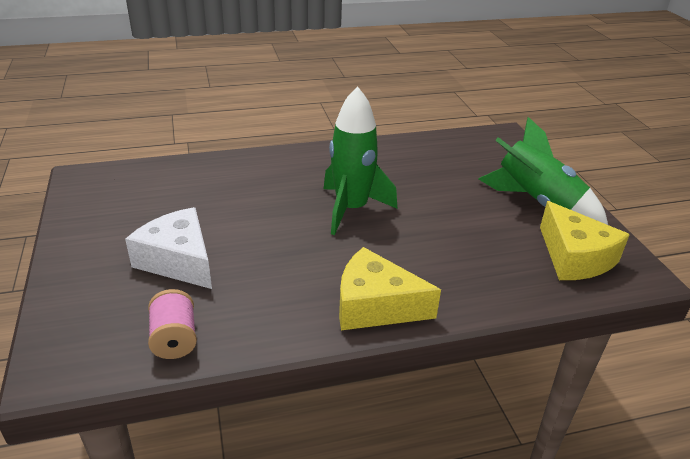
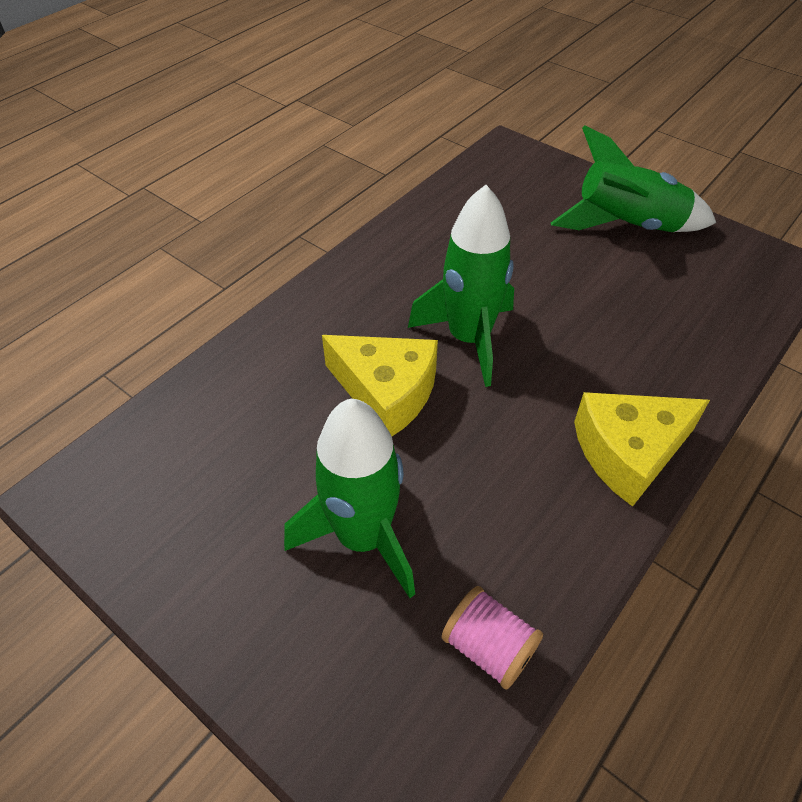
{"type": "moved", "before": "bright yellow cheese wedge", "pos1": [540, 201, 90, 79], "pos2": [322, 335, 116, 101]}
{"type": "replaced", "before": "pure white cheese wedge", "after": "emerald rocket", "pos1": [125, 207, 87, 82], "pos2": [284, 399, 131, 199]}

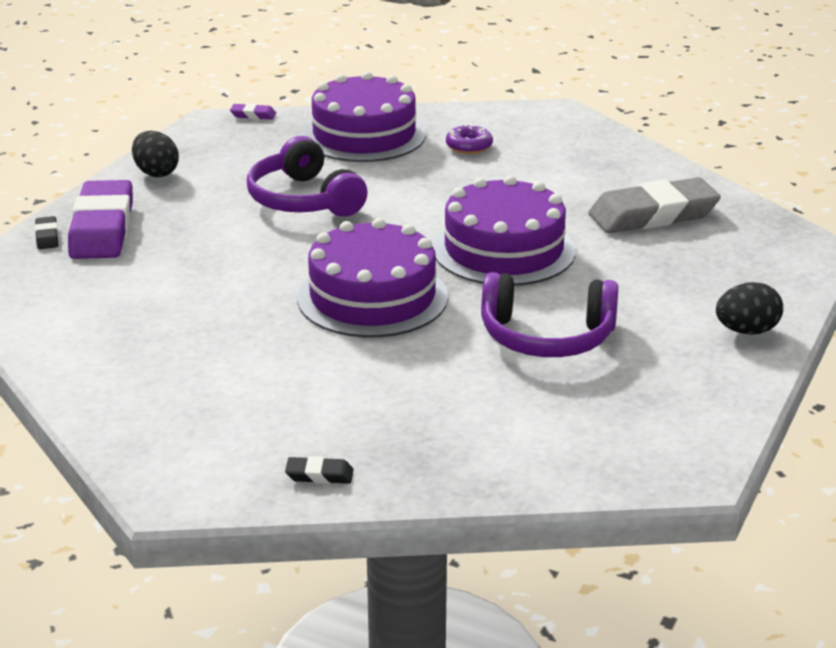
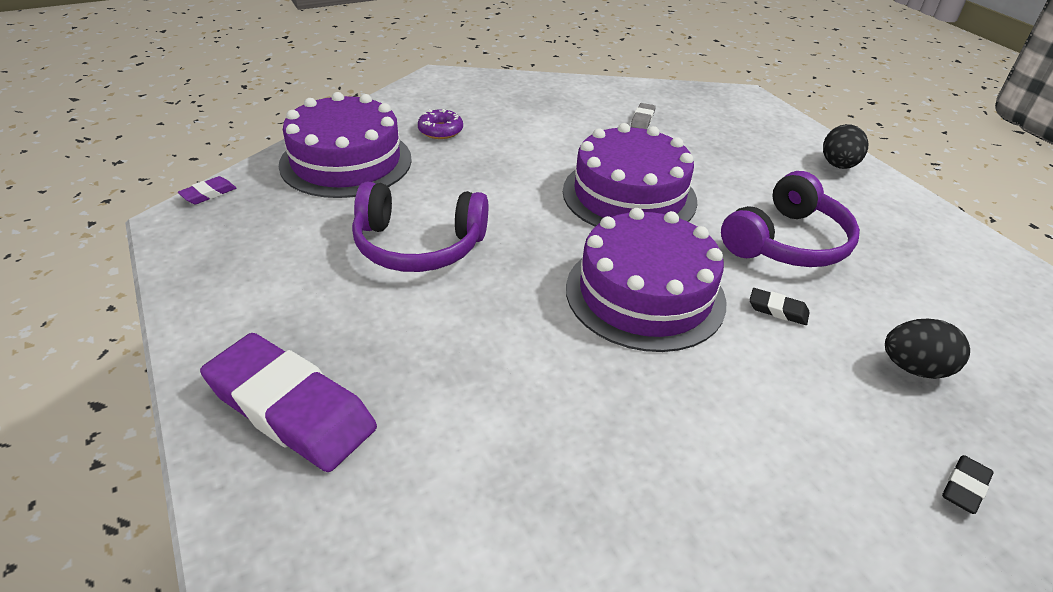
{"type": "moved", "before": "jet-black gum eraser", "pos1": [35, 216, 24, 33], "pos2": [749, 288, 61, 37]}
{"type": "moved", "before": "jet-black egg shape", "pos1": [132, 131, 47, 46], "pos2": [885, 319, 85, 60]}
{"type": "resized", "before": "grey gum eraser", "pos1": [588, 177, 133, 56], "pos2": [631, 103, 25, 26], "scale": 0.4}

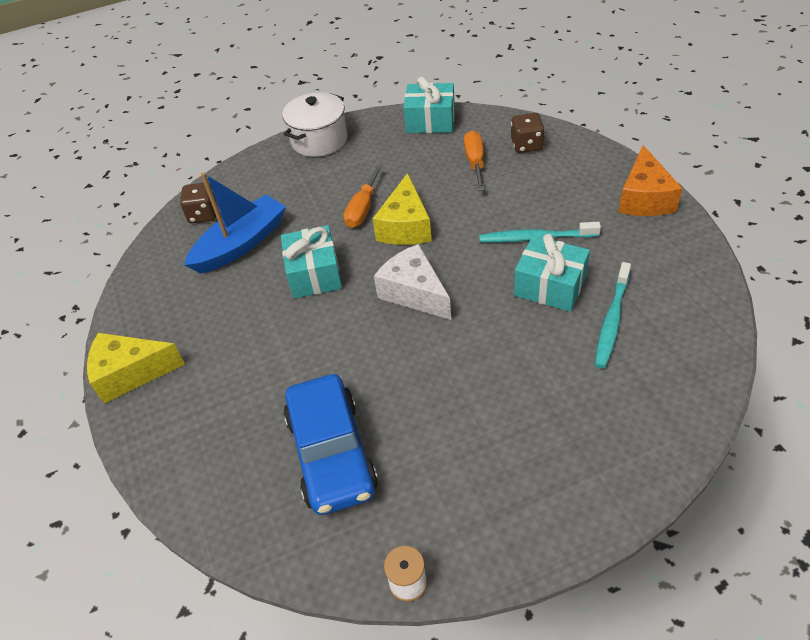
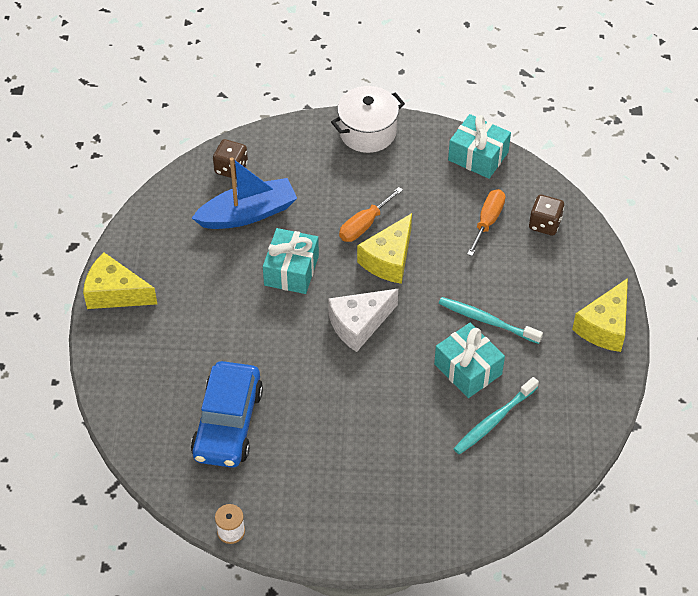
{"type": "recoloured", "before": "orange-coloured cheese wedge", "after": "bright yellow cheese wedge", "pos1": [618, 145, 65, 71], "pos2": [572, 278, 56, 74]}
{"type": "turned", "before": "pure white cheese wedge", "pos1": [374, 244, 77, 76], "pos2": [328, 289, 70, 63], "turn": -105}

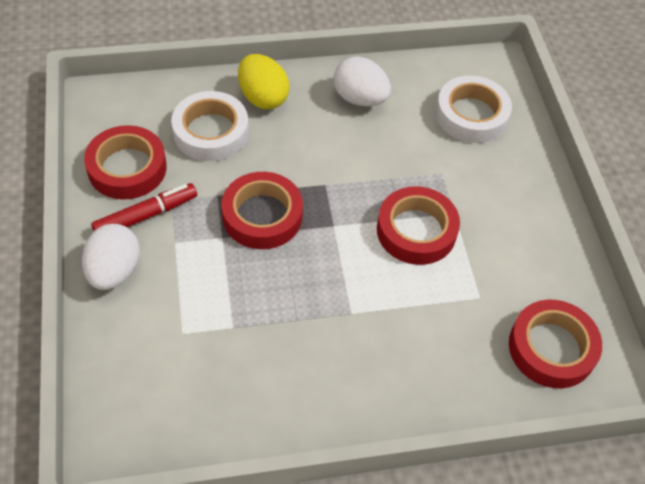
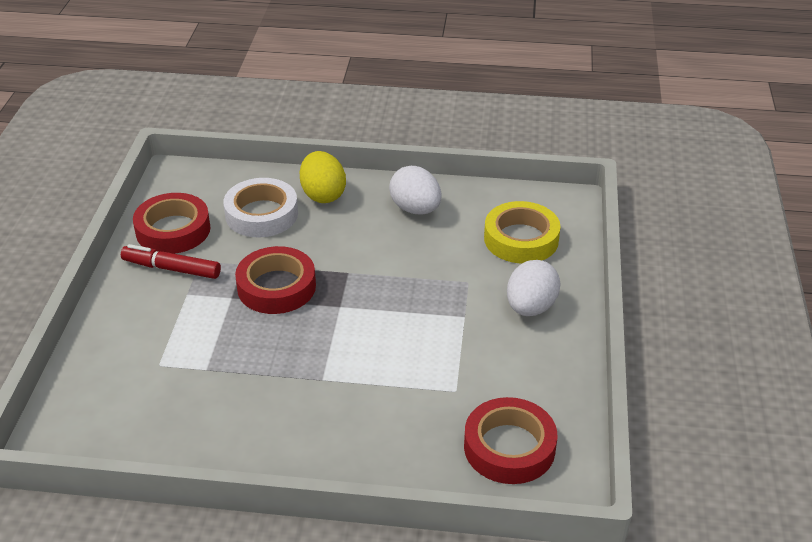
{"type": "removed", "before": "red sticky tape", "pos1": [377, 186, 83, 79]}
{"type": "moved", "before": "pure white egg shape", "pos1": [82, 224, 58, 66], "pos2": [507, 260, 54, 56]}
{"type": "recoloured", "before": "pure white sticky tape", "after": "bright yellow sticky tape", "pos1": [436, 76, 76, 67], "pos2": [484, 201, 77, 63]}
{"type": "turned", "before": "red felt pen", "pos1": [91, 183, 106, 48], "pos2": [121, 244, 100, 35], "turn": -150}

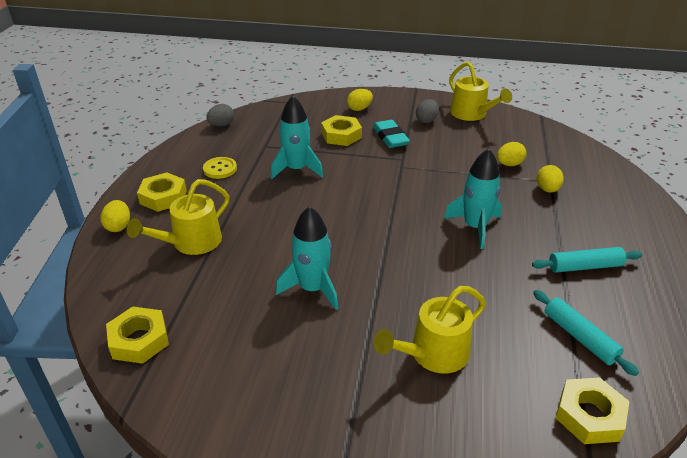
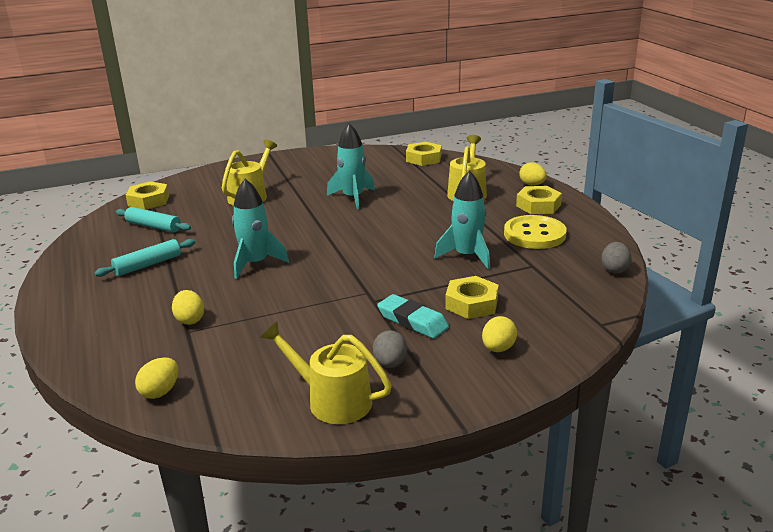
{"type": "moved", "before": "bright yellow egg shape", "pos1": [497, 142, 29, 24], "pos2": [135, 357, 43, 42]}
{"type": "resized", "before": "bright yellow shirt button", "pos1": [203, 157, 34, 22], "pos2": [504, 215, 63, 34], "scale": 1.71}

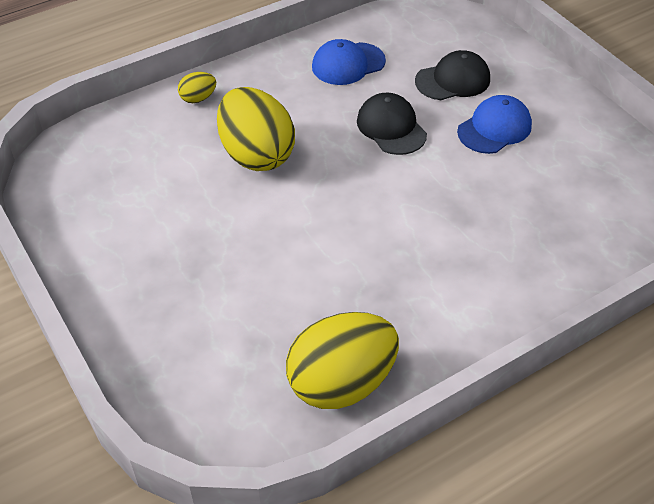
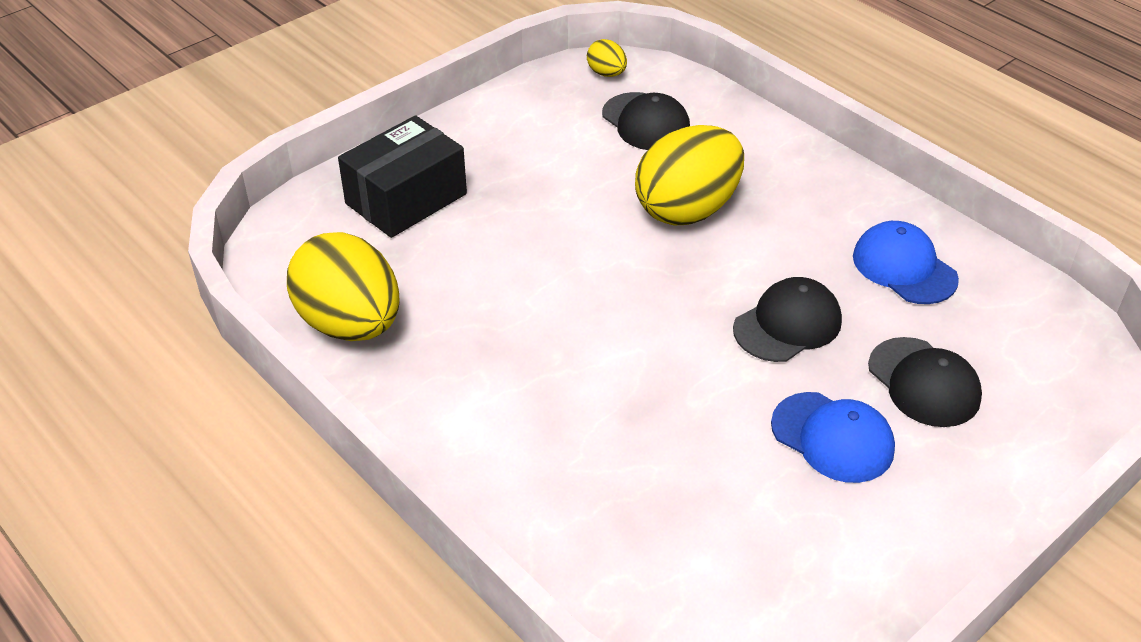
{"type": "added", "after": "jet-black parcel", "pos2": [338, 115, 129, 123]}
{"type": "added", "after": "jet-black cap", "pos2": [602, 92, 88, 58]}
{"type": "moved", "before": "bright yellow egg shape", "pos1": [178, 72, 38, 31], "pos2": [587, 39, 40, 38]}

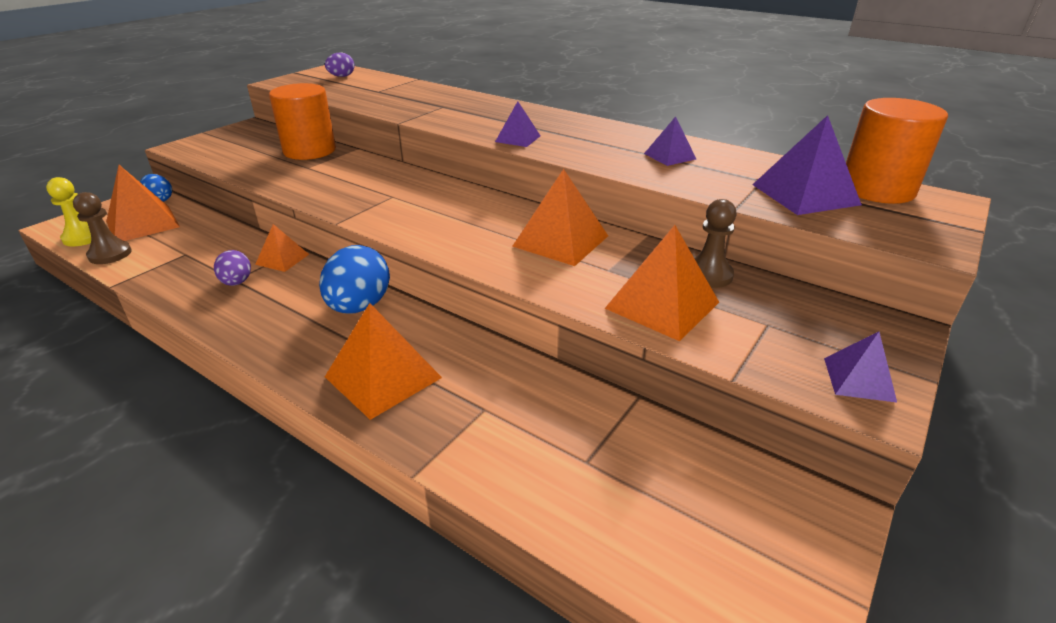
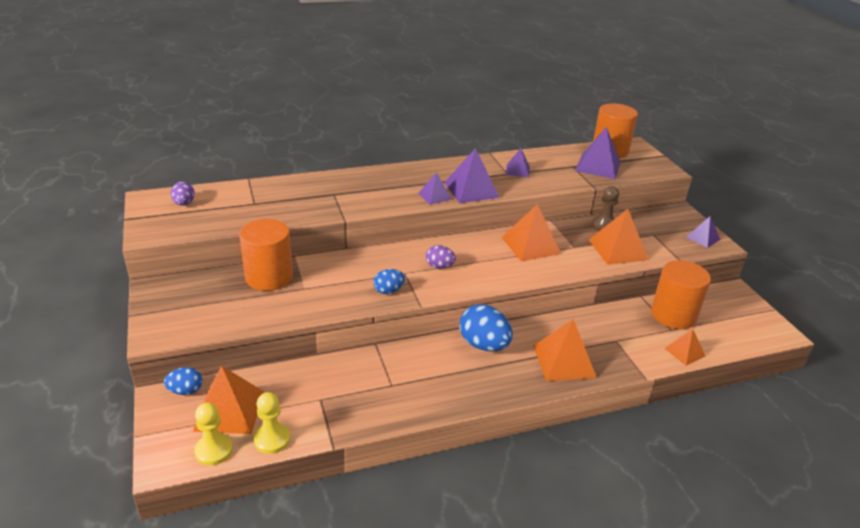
{"type": "added", "after": "royal blue egg shape", "pos2": [373, 269, 32, 25]}
{"type": "added", "after": "violet pyramid", "pos2": [444, 148, 56, 55]}
{"type": "added", "after": "orange-coloured cylinder shape", "pos2": [651, 260, 60, 69]}
{"type": "moved", "before": "violet egg shape", "pos1": [214, 250, 37, 36], "pos2": [426, 245, 30, 24]}
{"type": "moved", "before": "orange-coloured pyramid", "pos1": [255, 224, 54, 48], "pos2": [664, 329, 41, 37]}
{"type": "recoloured", "before": "dark brown pawn", "after": "bright yellow pawn", "pos1": [73, 192, 59, 72], "pos2": [254, 392, 36, 62]}

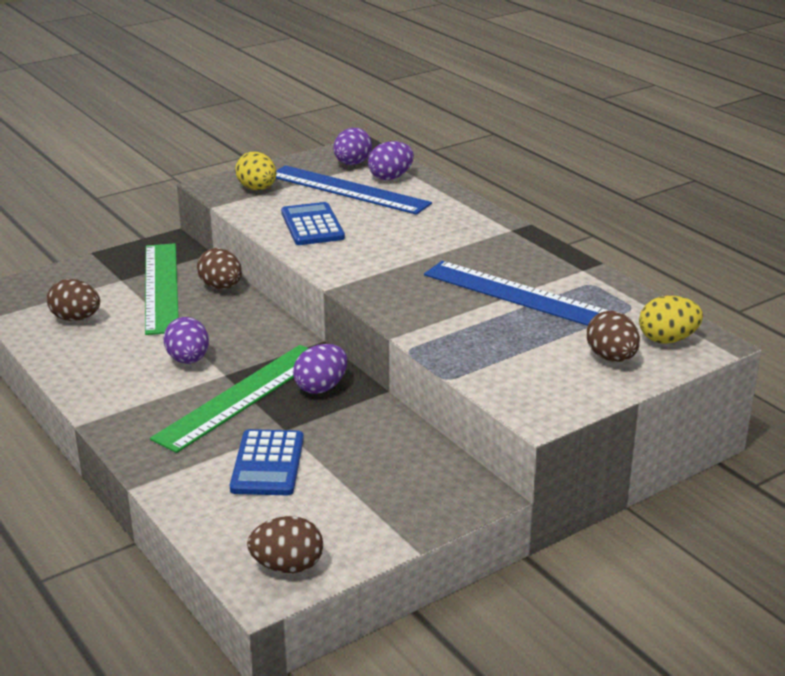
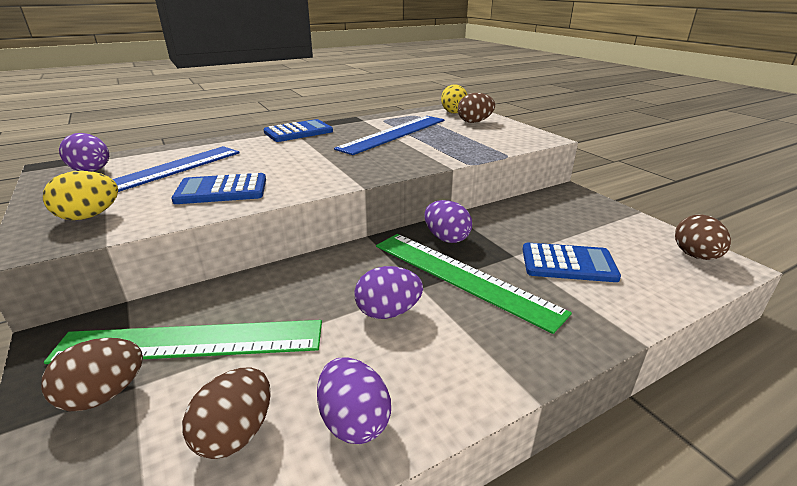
{"type": "added", "after": "royal blue adding machine", "pos2": [263, 119, 70, 23]}
{"type": "moved", "before": "dark brown egg shape", "pos1": [197, 248, 45, 41], "pos2": [41, 338, 102, 73]}
{"type": "moved", "before": "violet egg shape", "pos1": [368, 141, 46, 39], "pos2": [317, 358, 74, 86]}

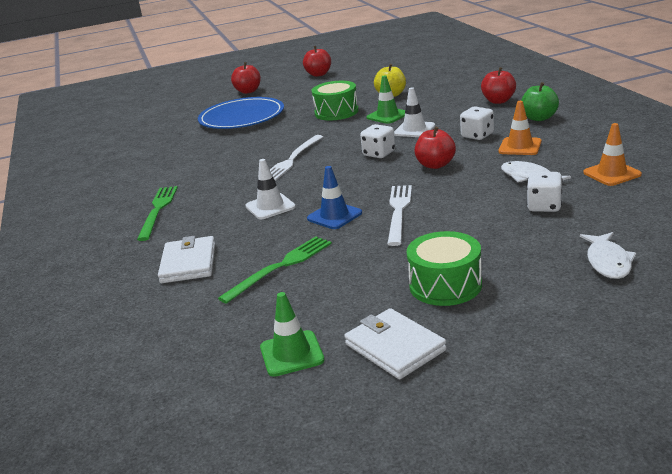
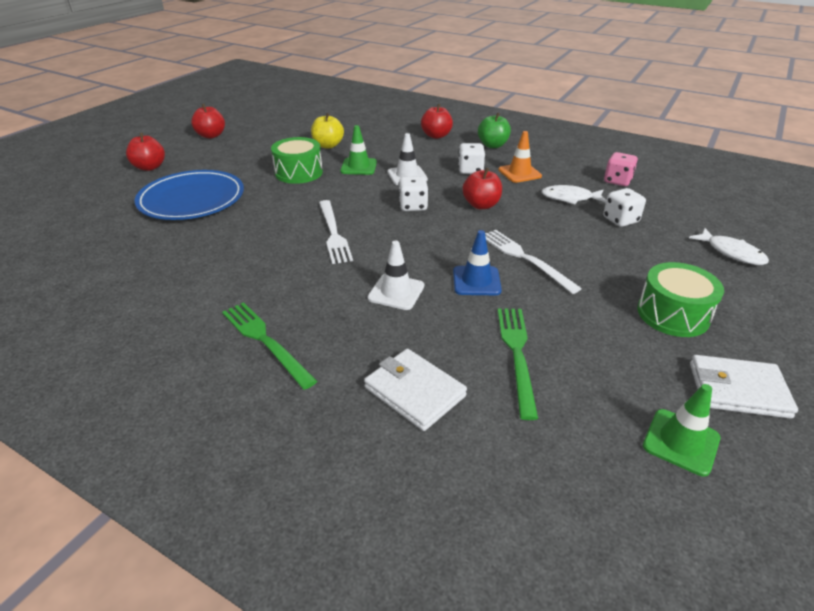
{"type": "replaced", "before": "orange-coloured road cone", "after": "pink game die", "pos1": [583, 123, 59, 63], "pos2": [604, 152, 34, 34]}

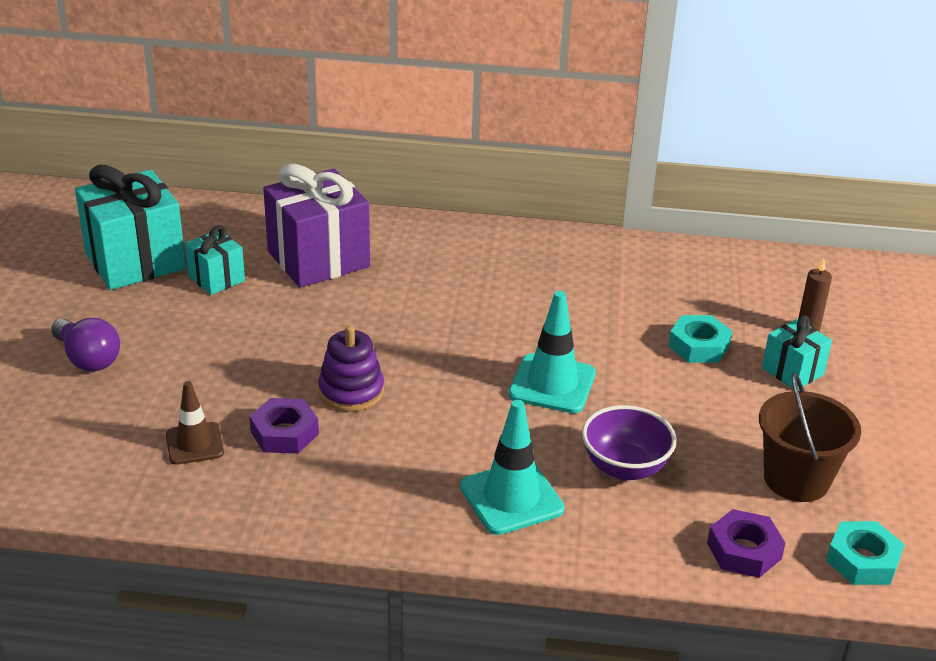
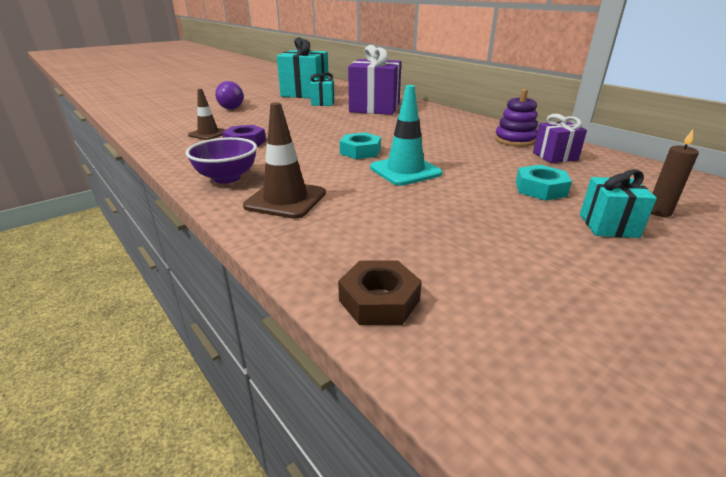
{"type": "removed", "before": "dark brown sand bucket", "pos1": [759, 372, 102, 130]}
{"type": "added", "after": "violet gift", "pos2": [533, 114, 54, 49]}
{"type": "moved", "before": "violet ring stacker", "pos1": [318, 325, 66, 87], "pos2": [495, 89, 43, 58]}
{"type": "moved", "before": "violet bowl", "pos1": [582, 405, 94, 75], "pos2": [185, 137, 72, 47]}
{"type": "moved", "before": "teal nut", "pos1": [826, 521, 79, 64], "pos2": [340, 133, 41, 26]}
{"type": "recoloured", "before": "teal road cone", "after": "dark brown road cone", "pos1": [460, 400, 105, 135], "pos2": [243, 103, 83, 116]}
{"type": "recoloured", "before": "violet nut", "after": "dark brown nut", "pos1": [707, 509, 78, 69], "pos2": [338, 261, 84, 64]}

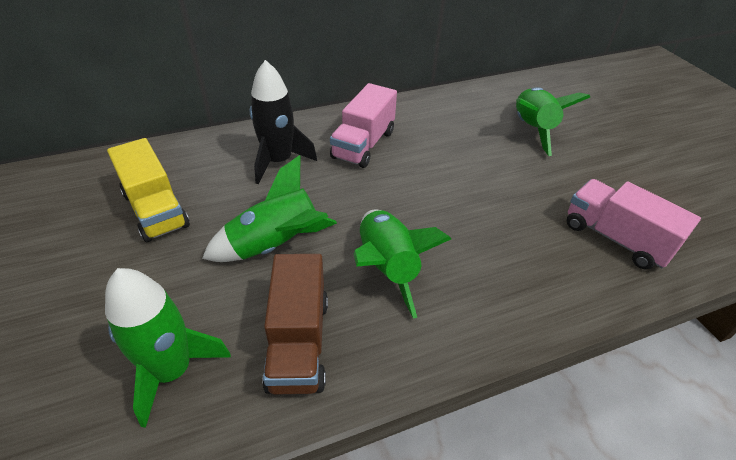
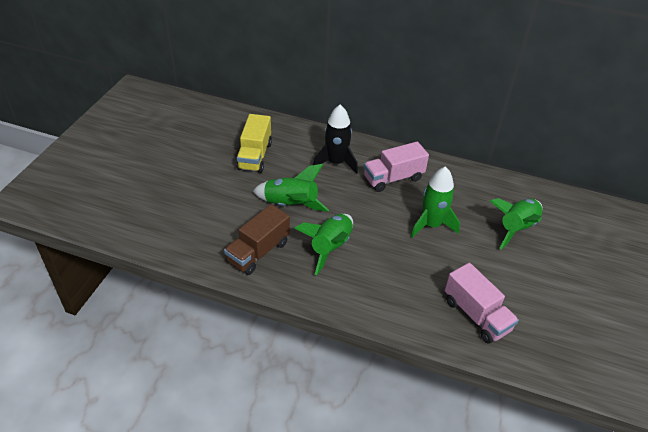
{"type": "moved", "before": "emerald rocket", "pos1": [105, 268, 126, 160], "pos2": [411, 166, 49, 72]}
{"type": "turned", "before": "pink toy truck", "pos1": [567, 179, 134, 91], "pos2": [445, 263, 74, 81], "turn": 150}

